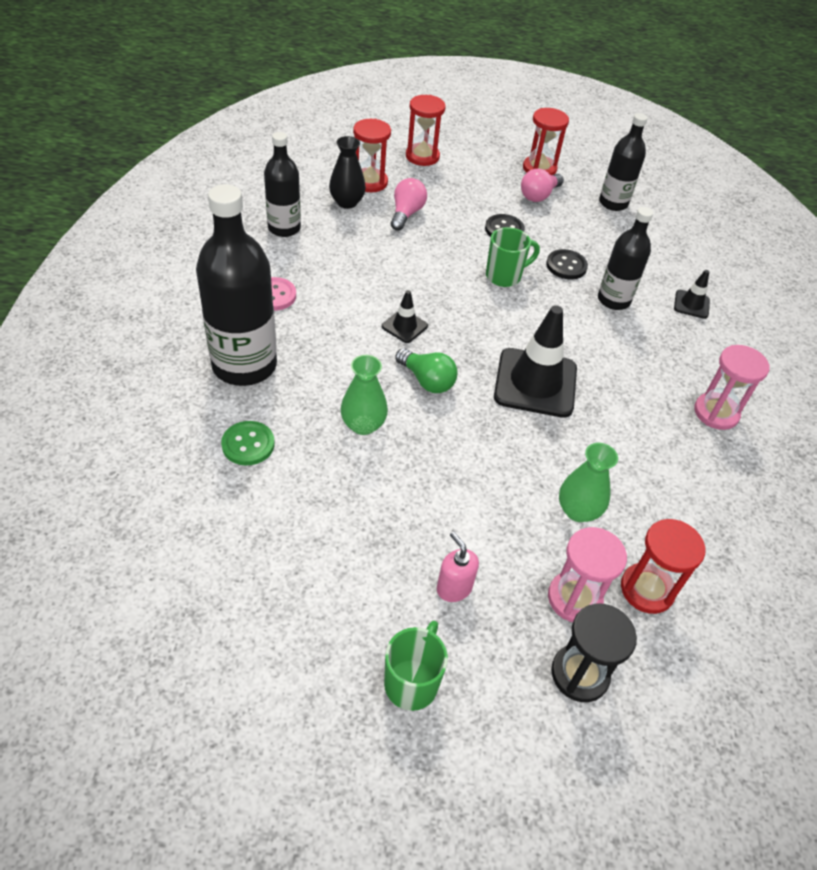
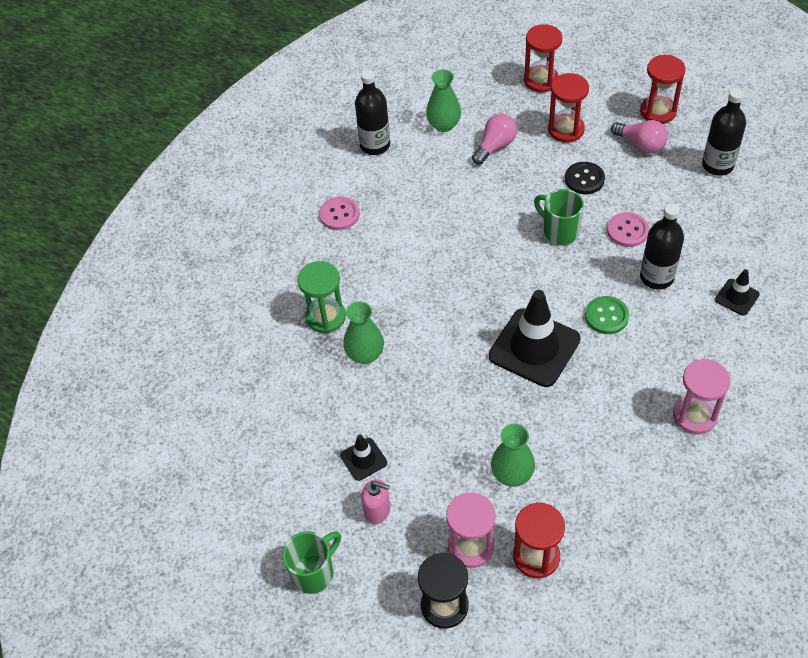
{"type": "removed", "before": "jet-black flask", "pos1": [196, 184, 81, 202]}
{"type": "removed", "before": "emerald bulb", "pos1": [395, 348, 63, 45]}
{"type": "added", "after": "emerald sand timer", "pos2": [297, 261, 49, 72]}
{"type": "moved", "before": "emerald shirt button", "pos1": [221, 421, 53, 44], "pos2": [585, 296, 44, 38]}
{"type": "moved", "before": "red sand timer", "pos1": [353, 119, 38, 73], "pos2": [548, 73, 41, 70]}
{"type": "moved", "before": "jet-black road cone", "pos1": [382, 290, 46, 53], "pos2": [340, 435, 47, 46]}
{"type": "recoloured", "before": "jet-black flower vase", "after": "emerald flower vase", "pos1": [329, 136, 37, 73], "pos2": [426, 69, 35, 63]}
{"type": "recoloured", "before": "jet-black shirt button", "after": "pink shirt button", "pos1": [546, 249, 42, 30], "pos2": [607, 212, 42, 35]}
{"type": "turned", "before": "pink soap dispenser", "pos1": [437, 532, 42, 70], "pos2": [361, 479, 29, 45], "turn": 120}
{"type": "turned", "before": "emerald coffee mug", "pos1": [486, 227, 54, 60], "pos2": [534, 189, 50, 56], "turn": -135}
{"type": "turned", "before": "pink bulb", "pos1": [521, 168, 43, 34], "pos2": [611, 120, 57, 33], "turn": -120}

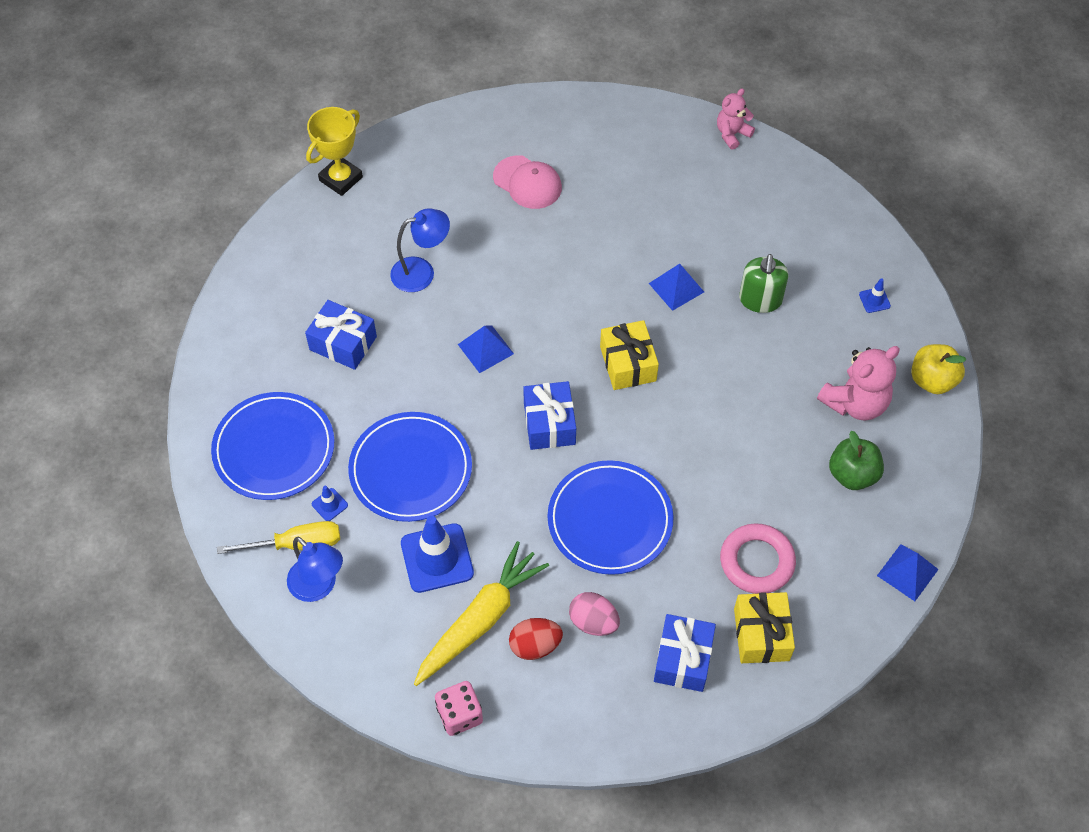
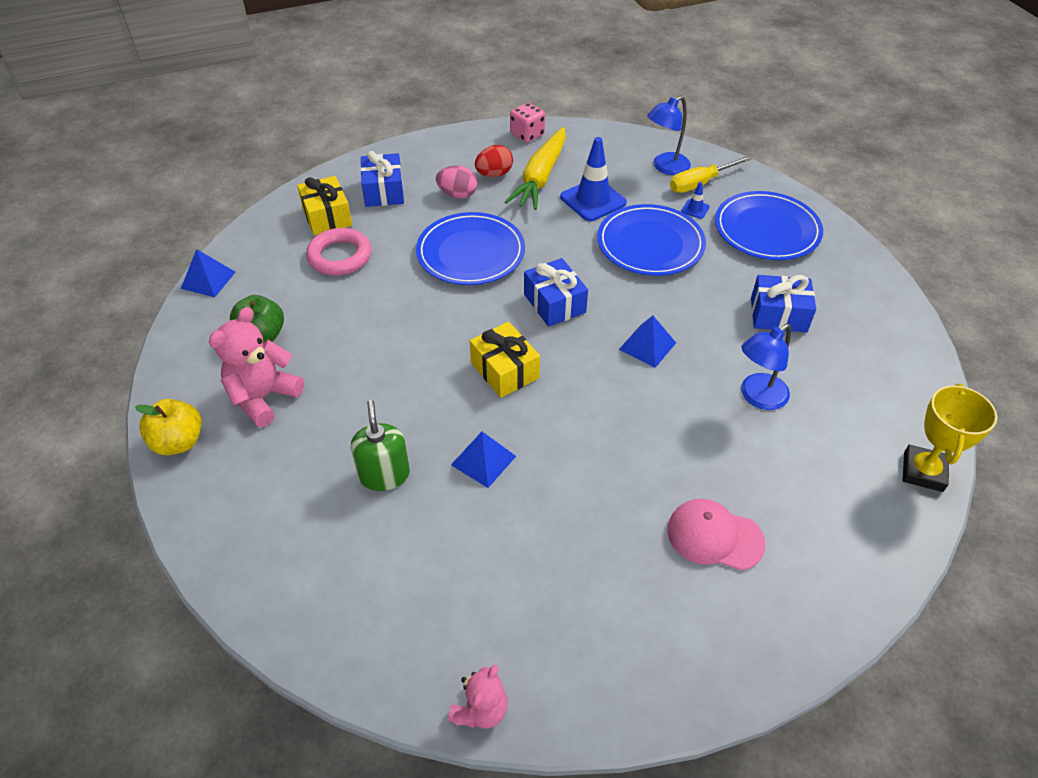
{"type": "removed", "before": "royal blue road cone", "pos1": [859, 278, 32, 35]}
{"type": "turned", "before": "royal blue reading lamp", "pos1": [287, 537, 56, 65], "pos2": [647, 96, 44, 79], "turn": -60}

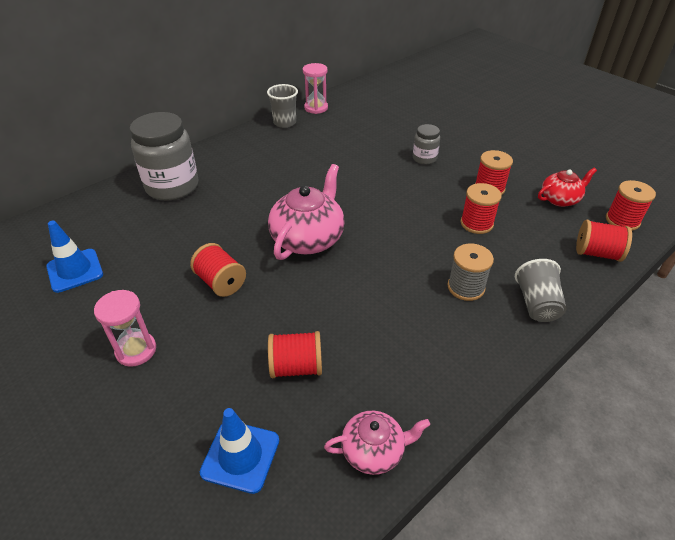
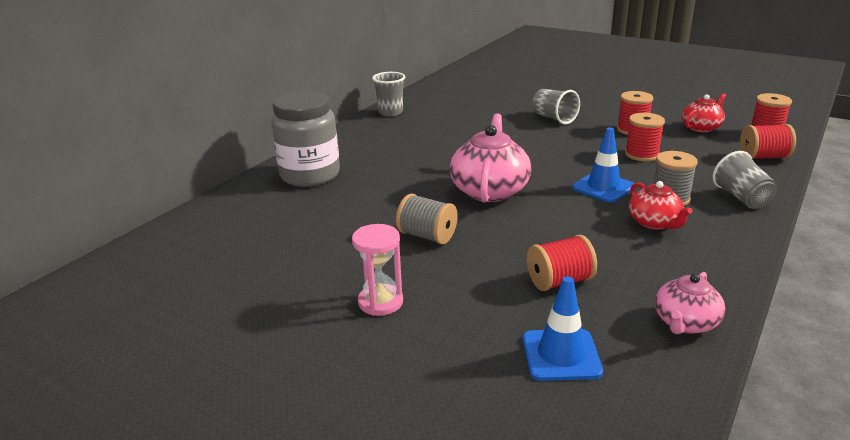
{"type": "removed", "before": "pink sand timer", "pos1": [303, 63, 25, 51]}
{"type": "added", "after": "red teapot", "pos2": [629, 181, 63, 49]}
{"type": "moved", "before": "royal blue road cone", "pos1": [46, 221, 57, 72], "pos2": [572, 127, 62, 75]}
{"type": "replaced", "before": "grey jar", "after": "grey tumbler", "pos1": [413, 124, 27, 41], "pos2": [532, 89, 48, 36]}
{"type": "recoloured", "before": "red bobbin", "after": "grey bobbin", "pos1": [190, 243, 56, 54], "pos2": [396, 193, 62, 51]}
{"type": "turned", "before": "pink teapot", "pos1": [324, 411, 106, 64], "pos2": [655, 272, 70, 62], "turn": 150}

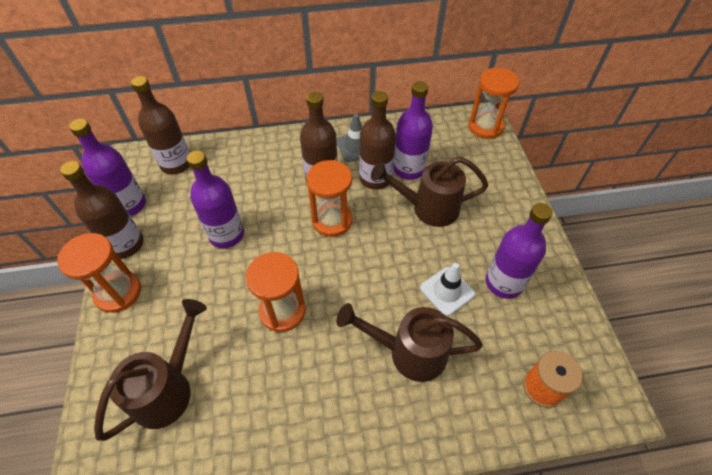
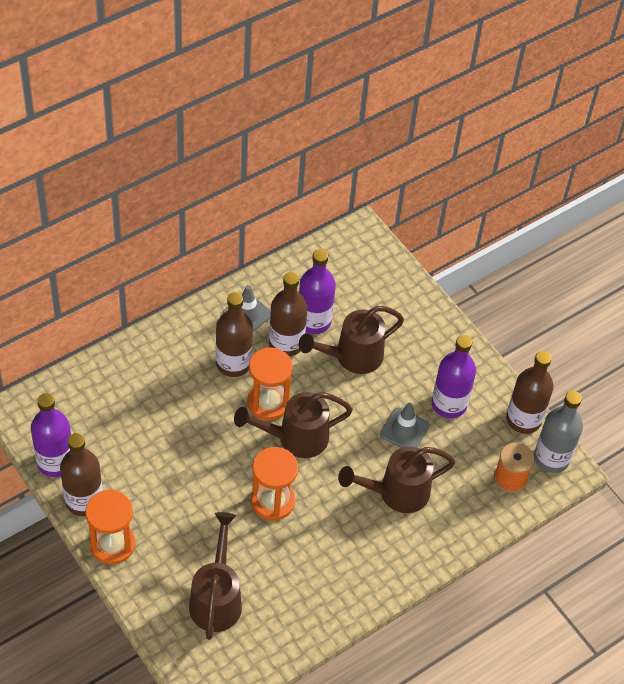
{"type": "removed", "before": "violet flask", "pos1": [187, 150, 57, 98]}
{"type": "removed", "before": "orange-coloured sand timer", "pos1": [468, 68, 51, 71]}
{"type": "added", "after": "dark brown watering pot", "pos2": [234, 392, 119, 66]}
{"type": "added", "after": "grey flask", "pos2": [534, 391, 49, 82]}
{"type": "moved", "before": "dark brown flask", "pos1": [131, 76, 59, 99], "pos2": [506, 351, 48, 83]}
{"type": "recoloured", "before": "pure white road cone", "after": "grey road cone", "pos1": [420, 263, 55, 53], "pos2": [380, 403, 50, 45]}

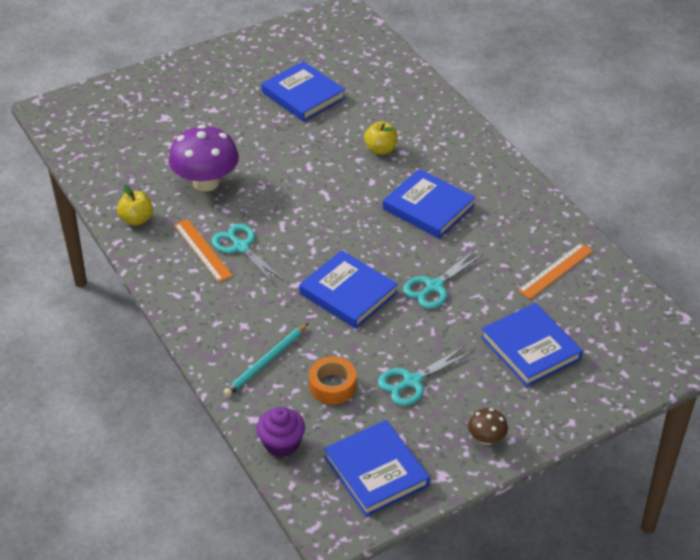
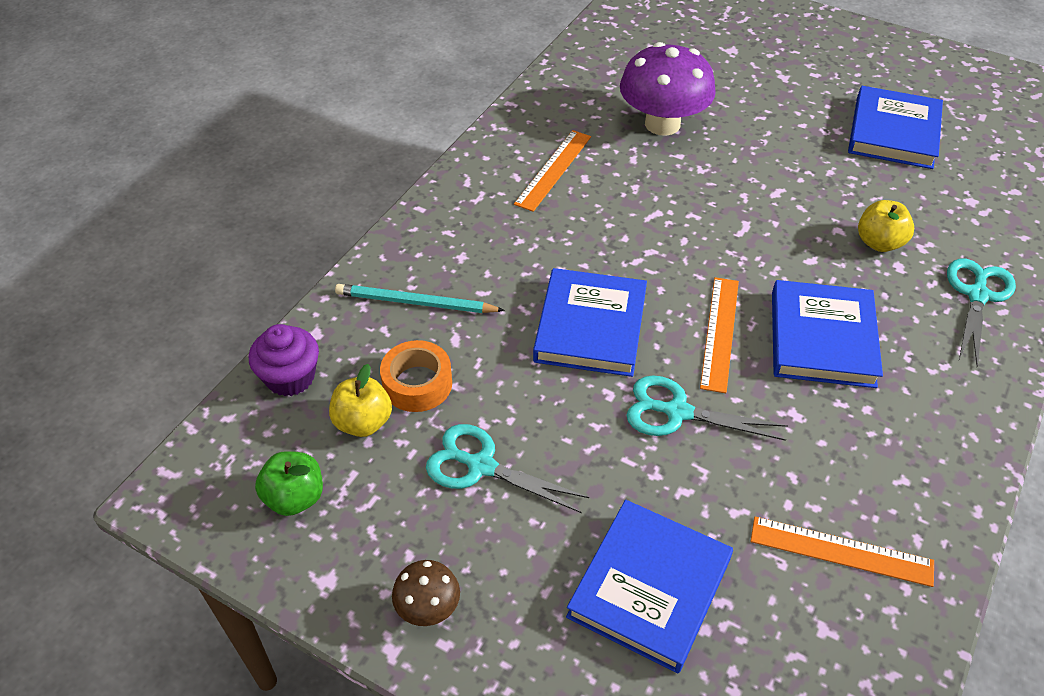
{"type": "added", "after": "orange-coloured straightedge", "pos2": [700, 277, 39, 116]}
{"type": "moved", "before": "bright yellow apple fruit", "pos1": [117, 184, 36, 42], "pos2": [329, 364, 63, 73]}
{"type": "moved", "before": "teal scissors", "pos1": [212, 224, 72, 60], "pos2": [947, 258, 69, 109]}
{"type": "replaced", "before": "royal blue hardcover", "after": "emerald apple fruit", "pos1": [324, 420, 106, 97], "pos2": [255, 451, 68, 65]}

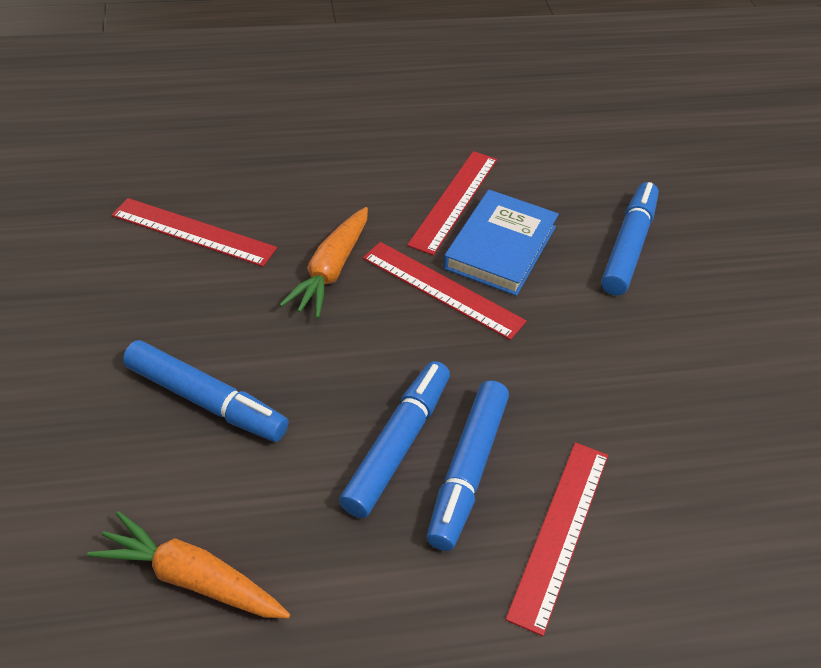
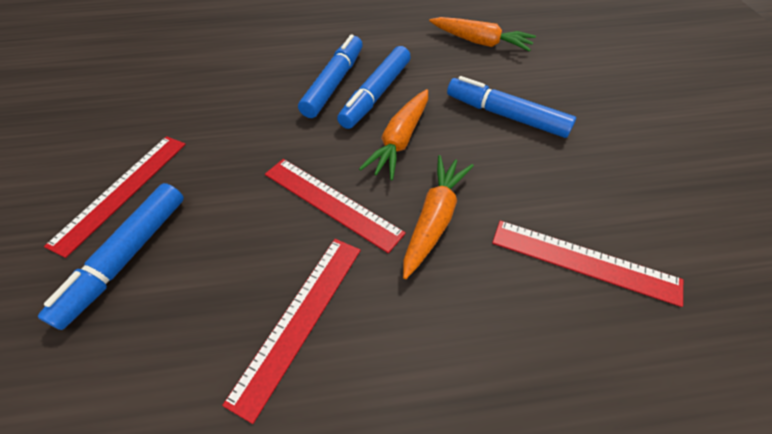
{"type": "removed", "before": "royal blue hardcover", "pos1": [443, 190, 116, 106]}
{"type": "added", "after": "orange-coloured carrot", "pos2": [359, 89, 69, 91]}
{"type": "moved", "before": "red straightedge", "pos1": [505, 442, 103, 194], "pos2": [44, 136, 142, 122]}

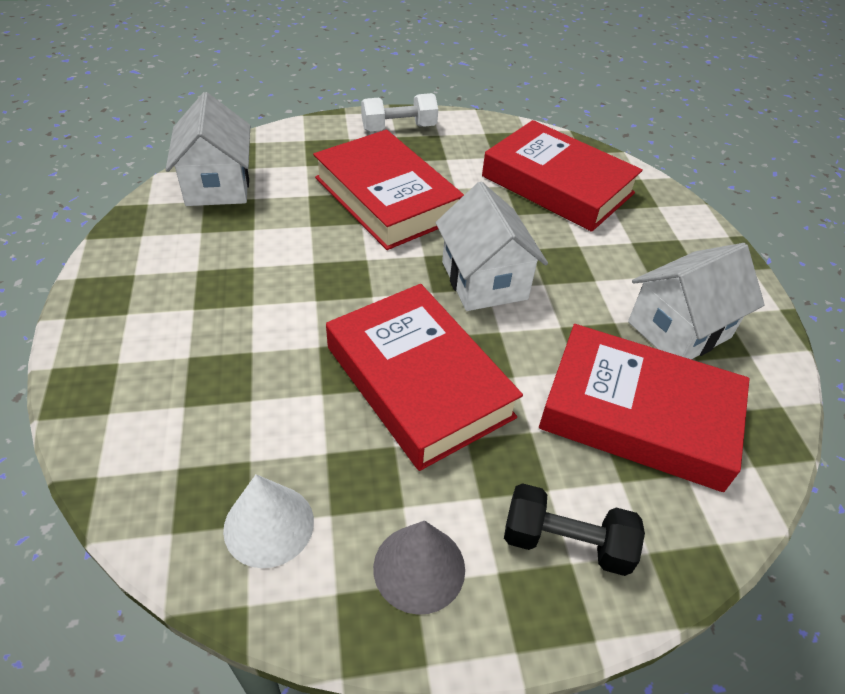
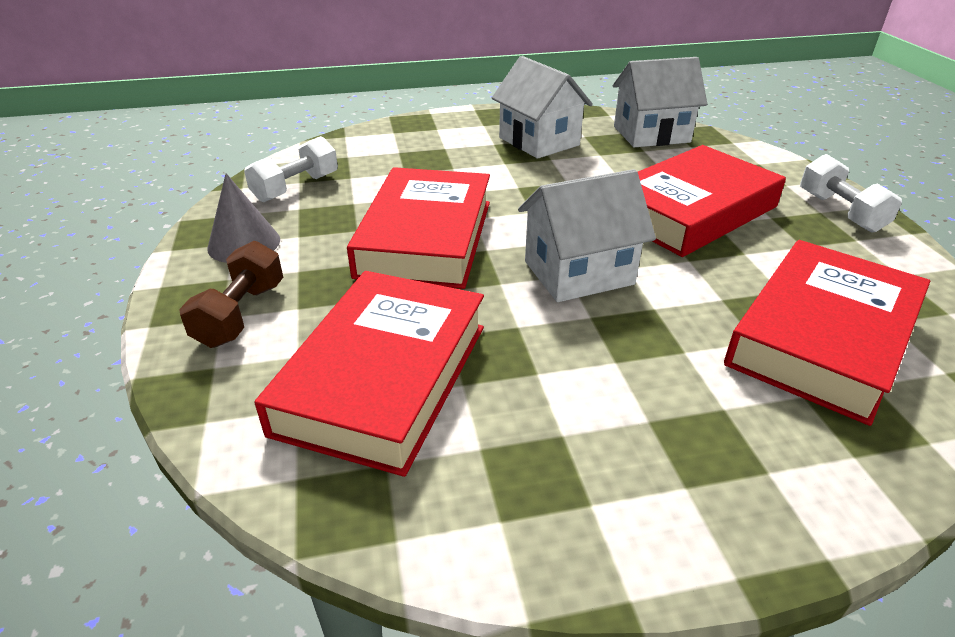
{"type": "moved", "before": "pure white cottage", "pos1": [628, 243, 137, 116], "pos2": [492, 56, 101, 103]}
{"type": "replaced", "before": "pure white solid cone", "after": "pure white dumbbell", "pos1": [223, 474, 91, 94], "pos2": [244, 136, 94, 66]}
{"type": "recoloured", "before": "jet-black dumbbell", "after": "dark brown dumbbell", "pos1": [504, 483, 141, 93], "pos2": [179, 241, 104, 107]}
{"type": "turned", "before": "red hardcover", "pos1": [326, 284, 197, 187], "pos2": [347, 167, 143, 122], "turn": -45}

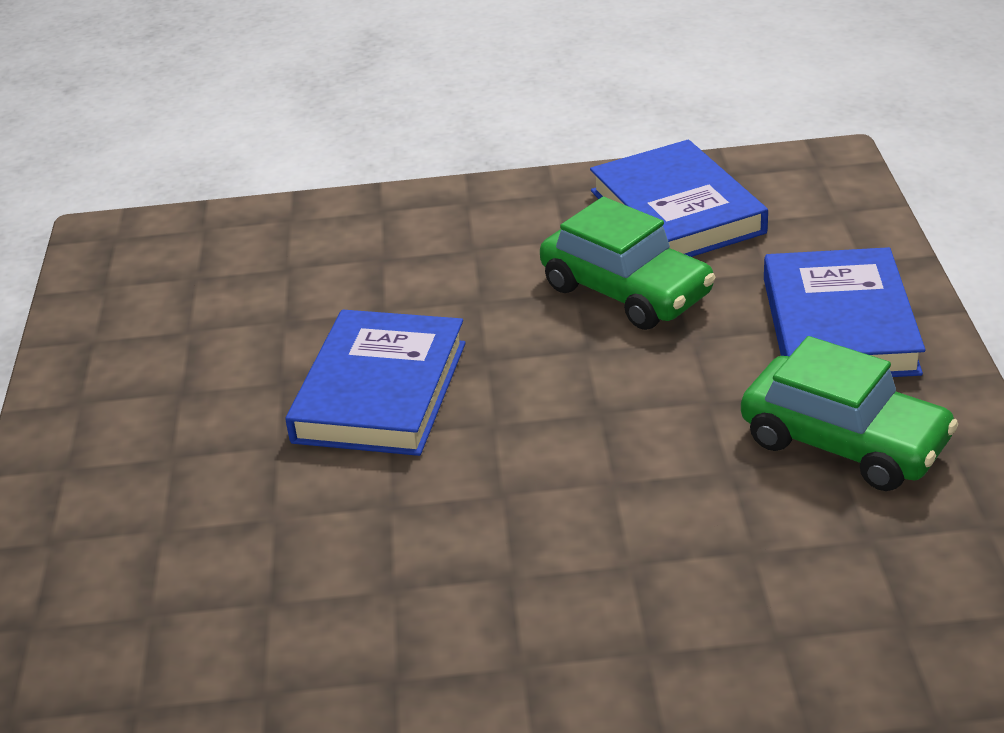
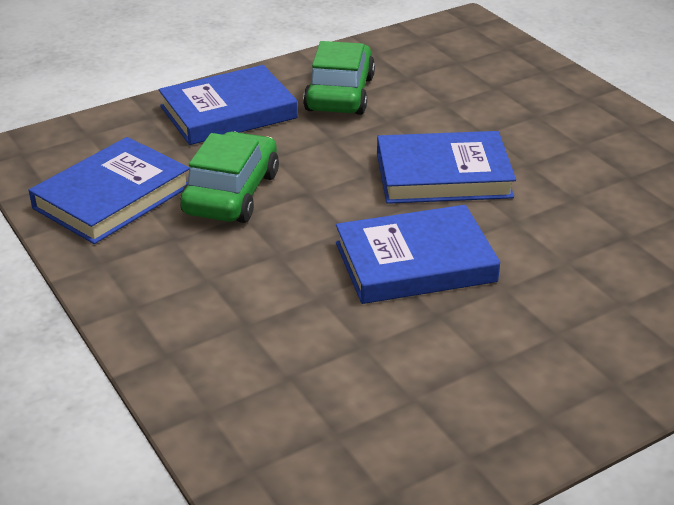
{"type": "added", "after": "royal blue hardcover", "pos2": [377, 131, 139, 73]}

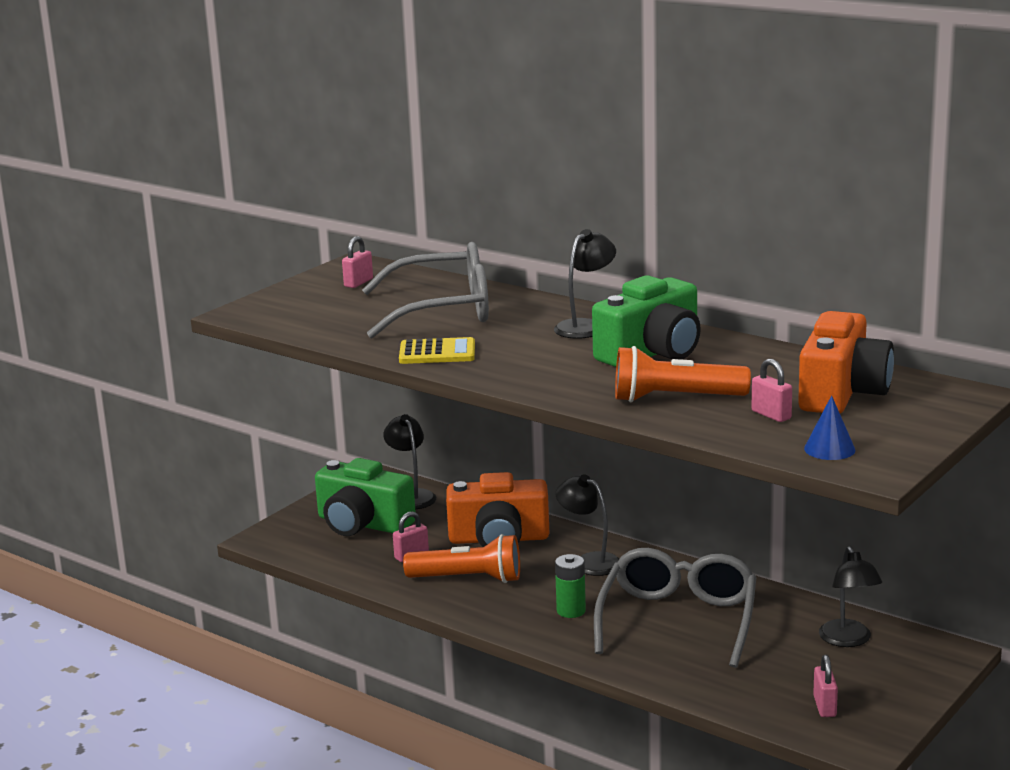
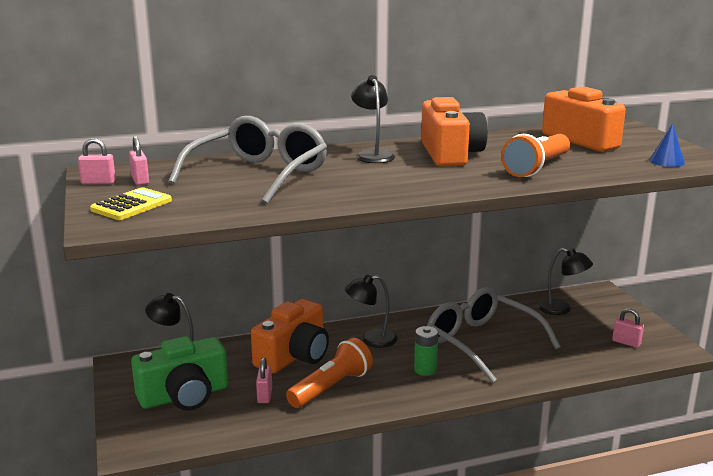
{"type": "moved", "before": "bright yellow adding machine", "pos1": [399, 337, 76, 27], "pos2": [90, 187, 82, 33]}
{"type": "moved", "before": "pink lock", "pos1": [752, 359, 40, 63], "pos2": [78, 138, 38, 46]}
{"type": "recoloured", "before": "emerald photo camera", "after": "orange-coloured photo camera", "pos1": [592, 275, 109, 92], "pos2": [421, 97, 67, 69]}

